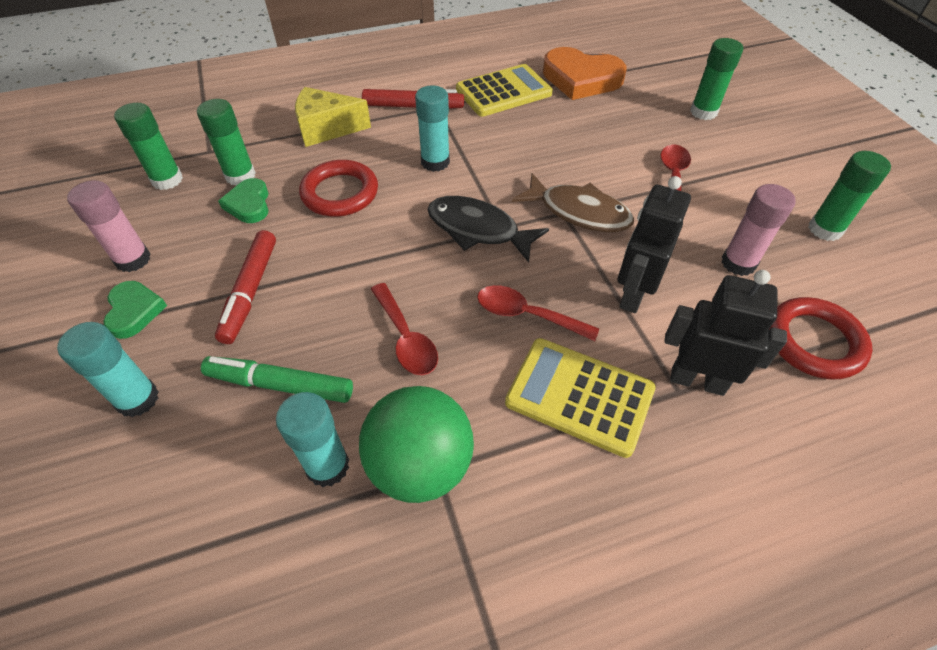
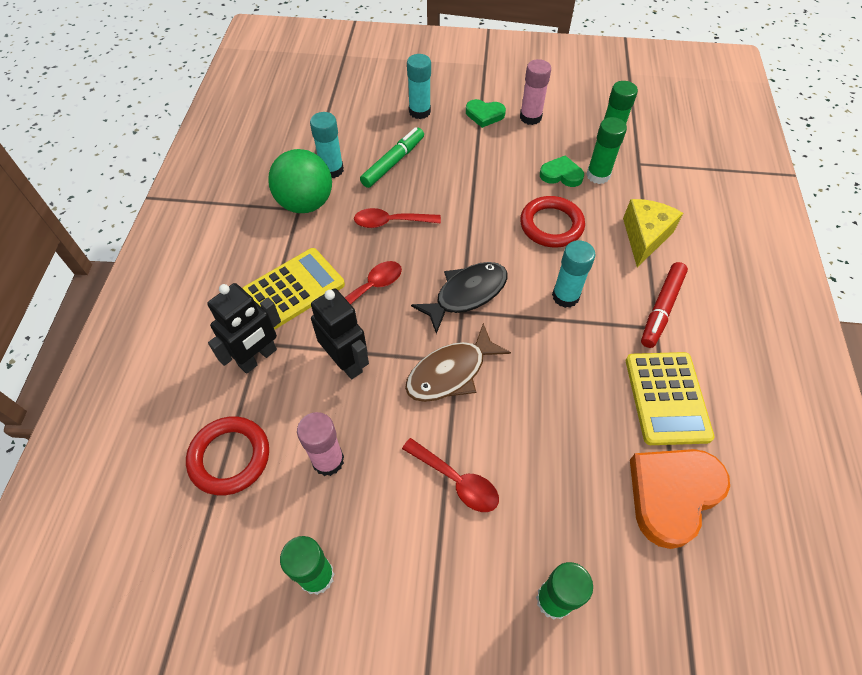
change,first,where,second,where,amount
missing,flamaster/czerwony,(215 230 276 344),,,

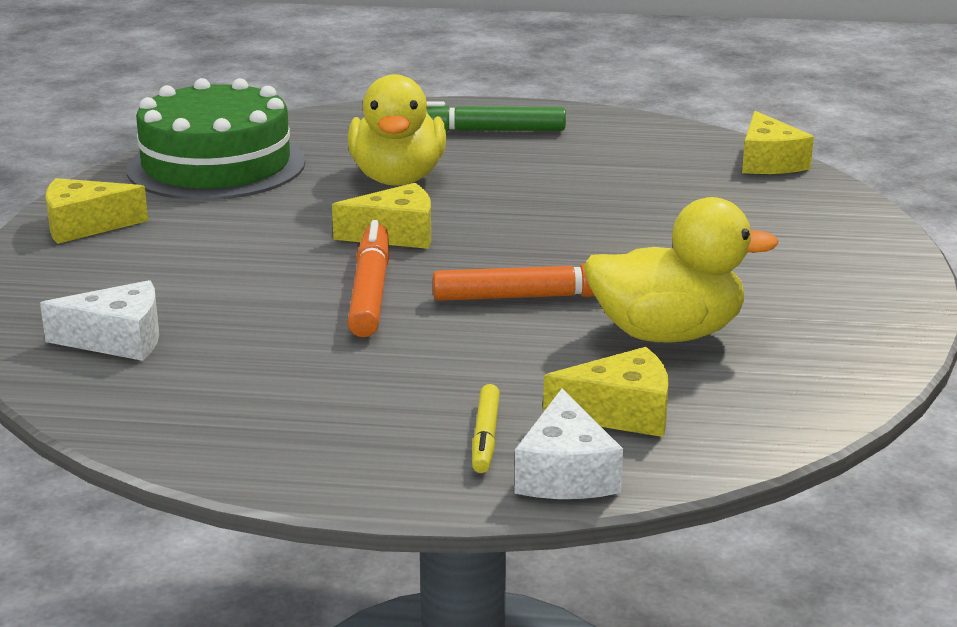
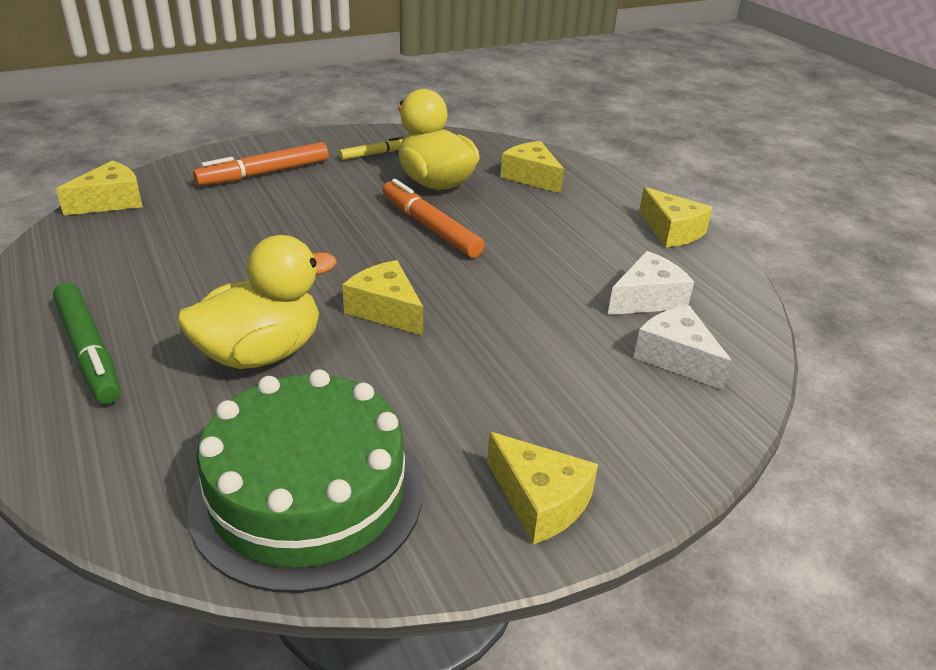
change,first,where,second,where,amount
appeared,,,ser/żółty,(639 187 713 248),
relocated,flamaster/pomarańczowy,(347 220 389 337),,(193 142 329 186),
relocated,flamaster/żółty,(472 384 500 473),,(339 136 405 160),
relocated,ser/biały,(515 388 623 499),,(608 251 694 315),

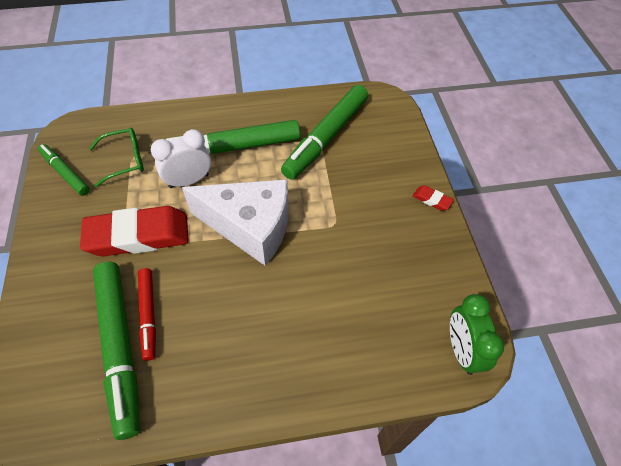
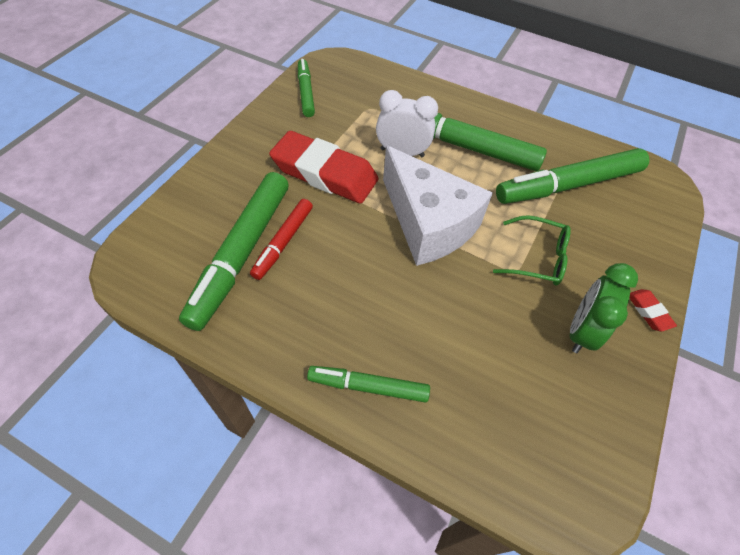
change,first,where,second,where,amount
appeared,,,flamaster/zielony,(307 366 430 403),
relocated,okulary/zielony,(89 128 144 187),,(493 215 571 285),
relocated,budzik/zielony,(450 294 504 375),,(570 263 638 353),

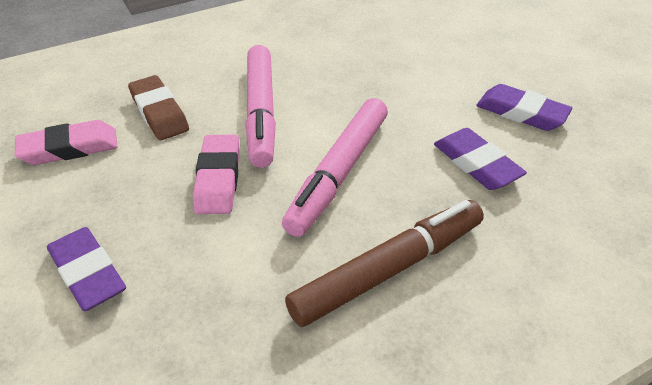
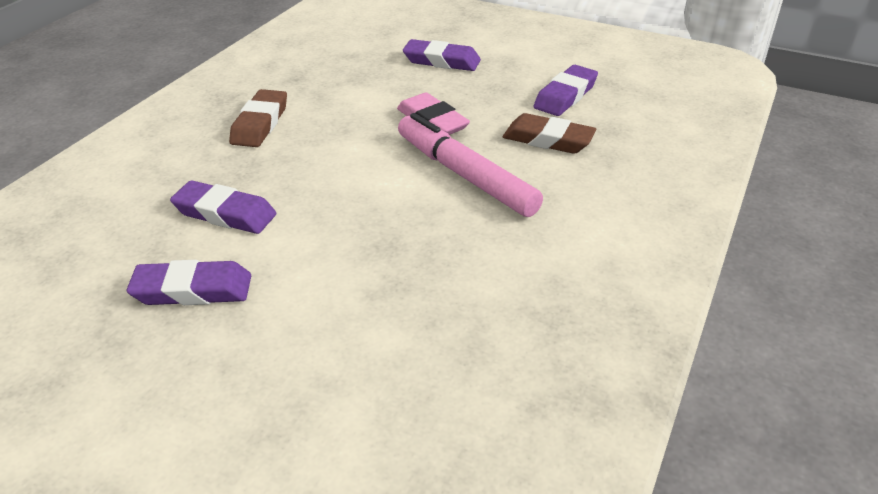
change,first,where,second,where,amount
missing,flamaster/różowy,(282 98 388 237),,,
exchanged,flamaster/brązowy,(285 200 484 327),gumka do mazania/brązowy,(229 89 287 147),
colour,gumka do mazania/różowy,(15 120 118 165),gumka do mazania/fioletowy,(533 65 598 116),

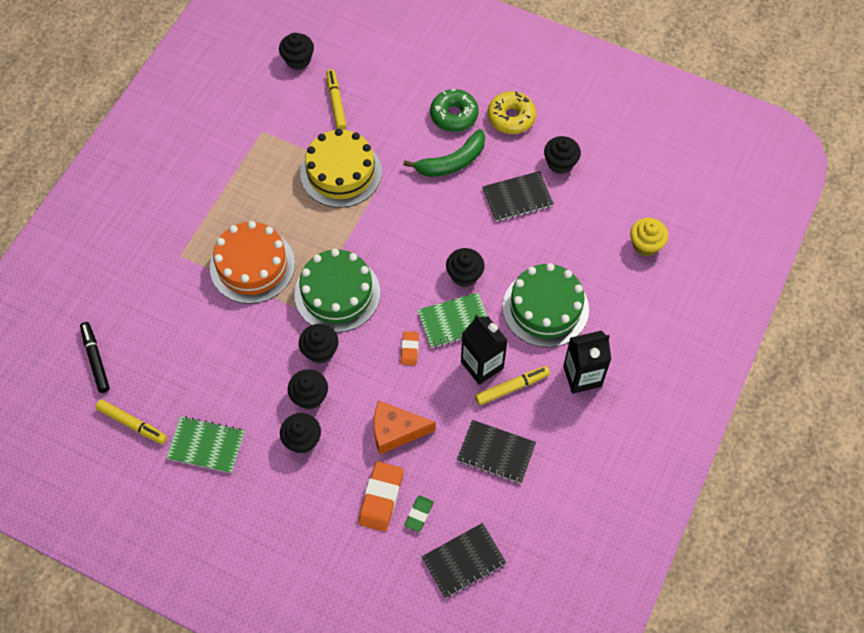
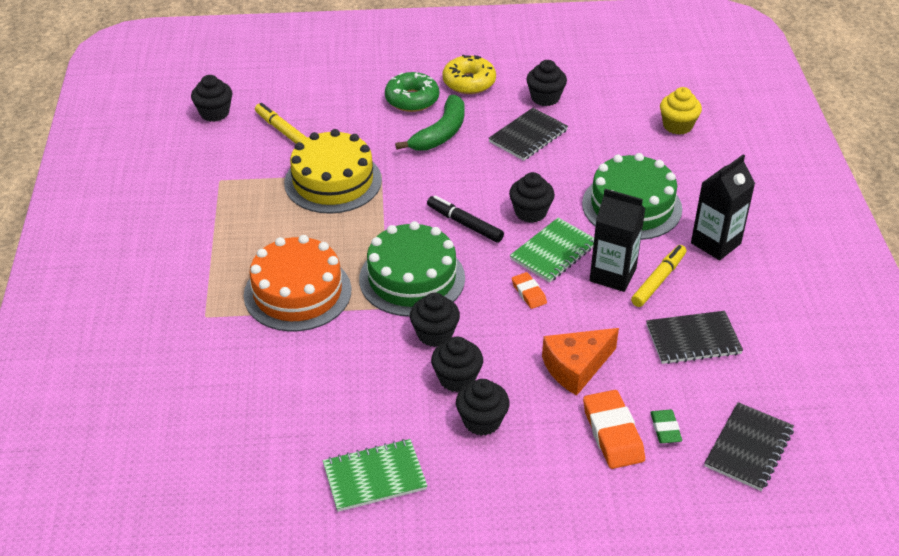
change,first,where,second,where,amount
missing,flamaster/żółty,(95 399 167 444),,,
relocated,flamaster/czarny,(80 322 110 393),,(427 195 504 243),

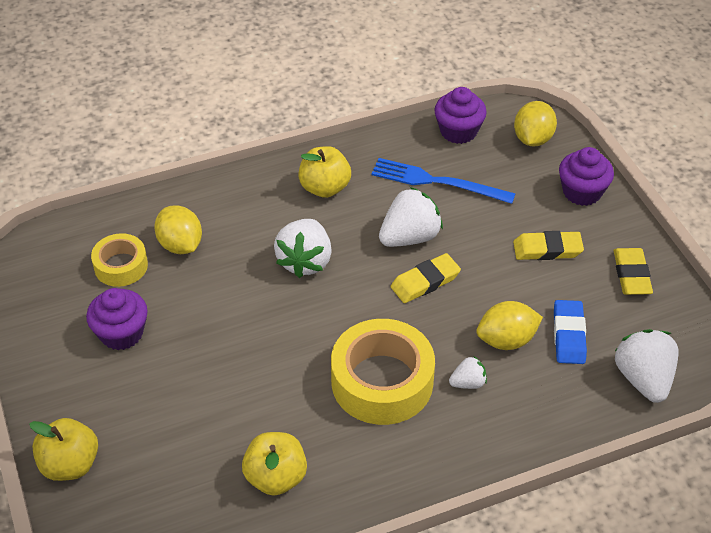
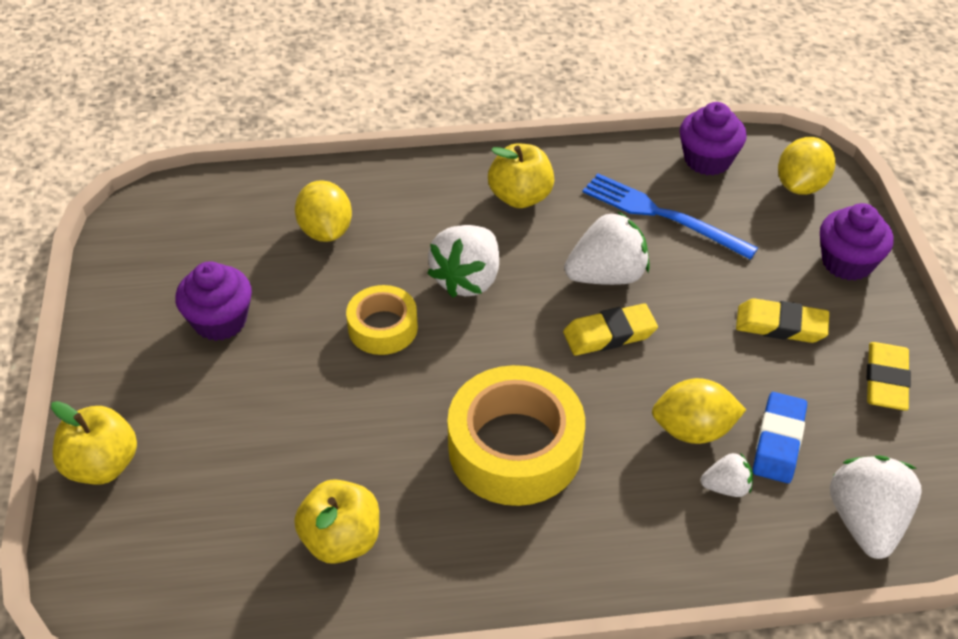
change,first,where,second,where,amount
relocated,taśma klejąca/żółty,(91 233 148 287),,(346 285 418 355),
relocated,truskawka/biały,(449 356 487 389),,(701 453 753 497),

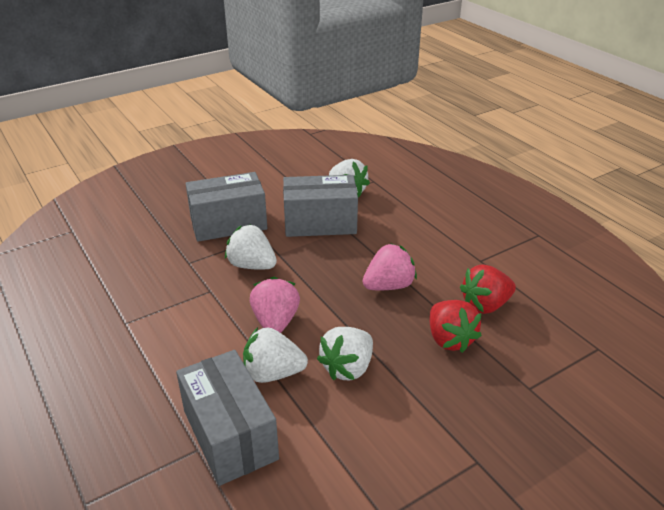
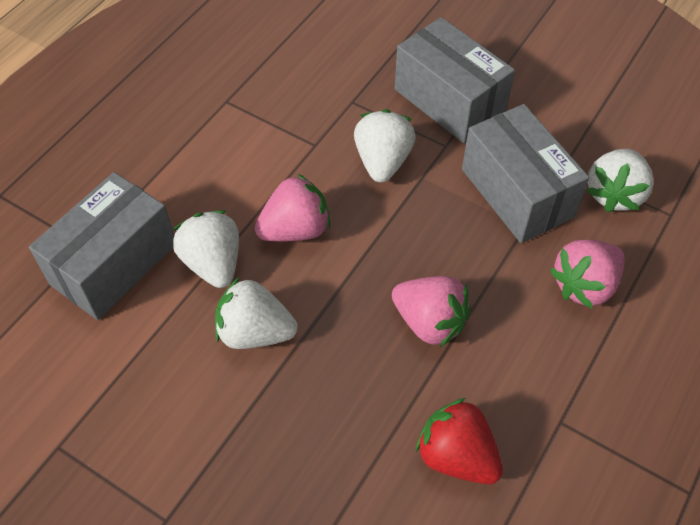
change,first,where,second,where,amount
missing,truskawka/czerwony,(429 300 482 353),,,
appeared,,,truskawka/różowy,(550 240 624 309),

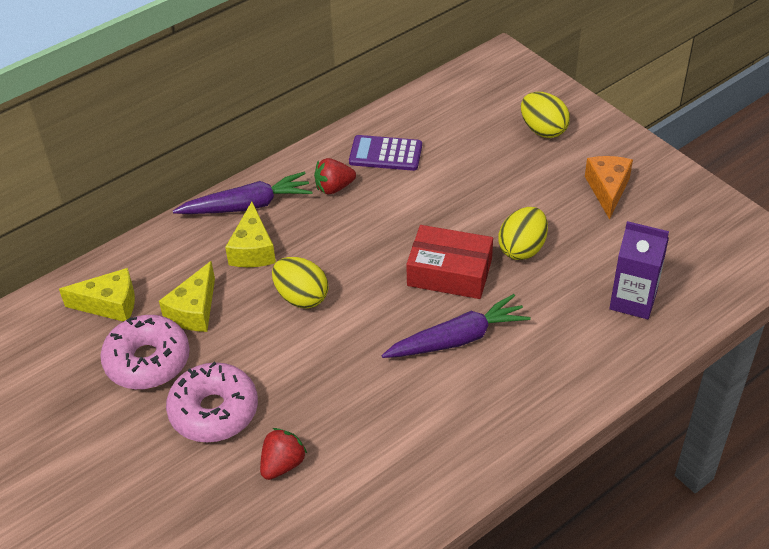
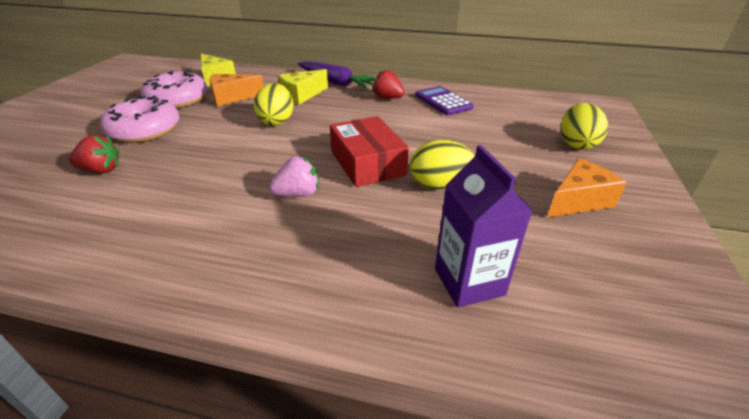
change,first,where,second,where,amount
exchanged,marchewka/fioletowy,(382 294 531 358),truskawka/różowy,(269 156 319 197),
colour,ser/żółty,(159 261 215 332),ser/pomarańczowy,(209 74 264 107),

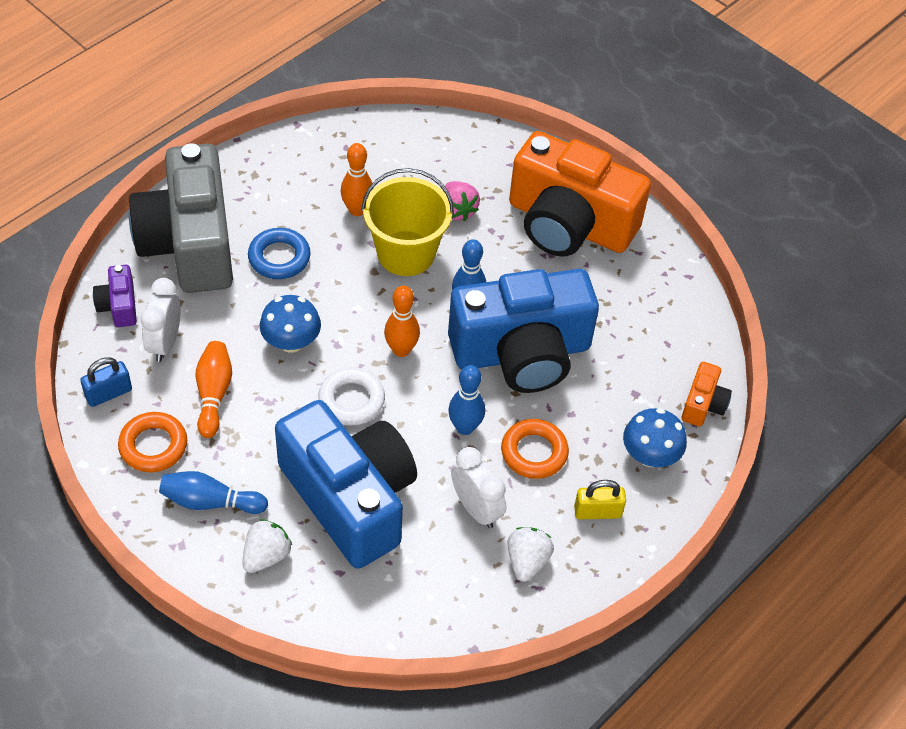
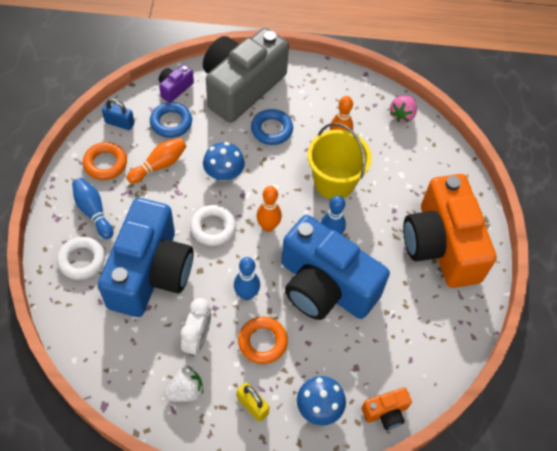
change,first,where,second,where,amount
relocated,truskawka/różowy,(443 181 480 221),,(390 96 417 122),
exchanged,budzik/biały,(141 278 181 362),pierścień/niebieski,(150 102 192 138),
exchanged,truskawka/biały,(242 519 292 573),pierścień/biały,(57 237 105 280),

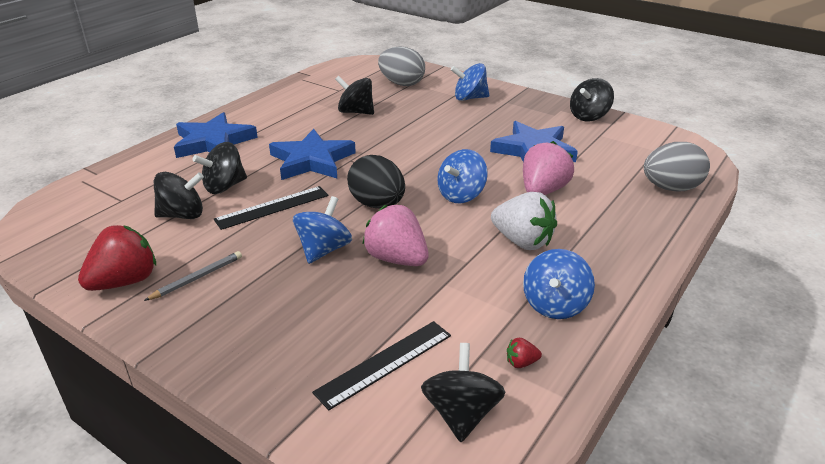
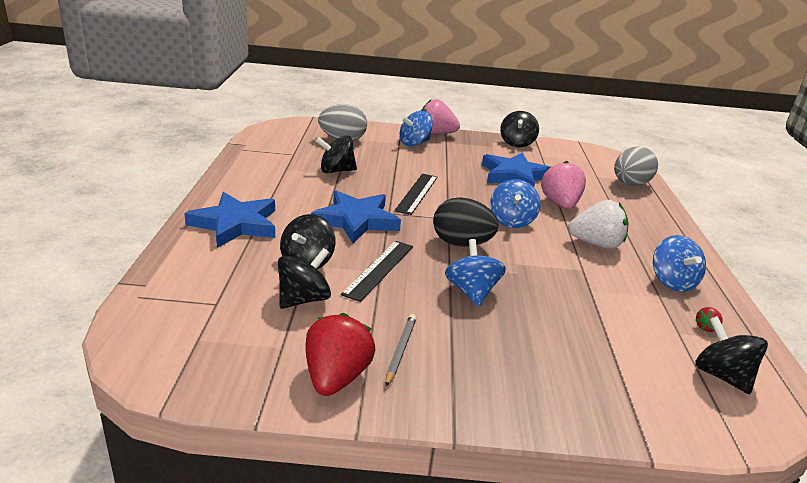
change,first,where,second,where,amount
relocated,linijka/czarny,(312 321 451 410),,(394 174 438 215),
relocated,truskawka/różowy,(362 205 429 266),,(421 99 460 135),

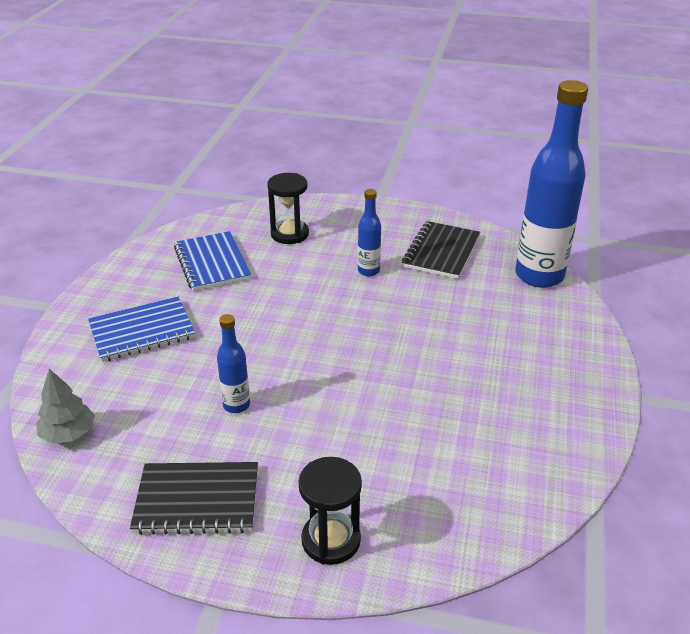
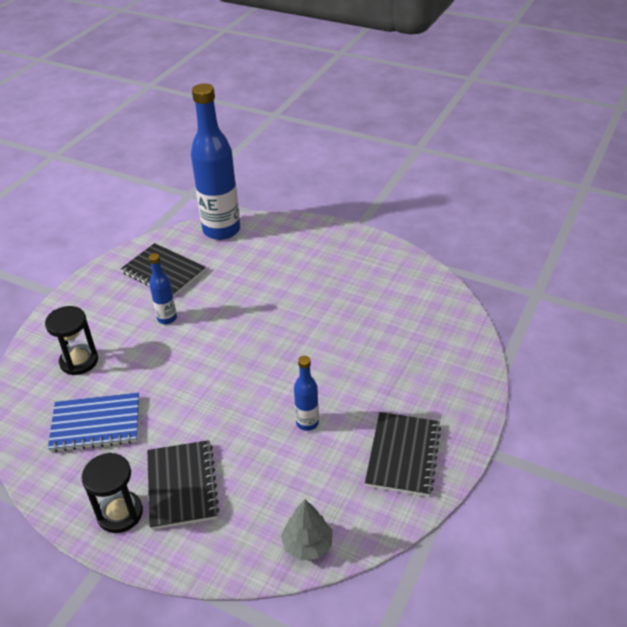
change,first,where,second,where,amount
relocated,klepsydra/czarny,(298 457 362 565),,(81 453 143 533),
colour,zeszyt/niebieski,(88 297 195 362),zeszyt/czarny,(147 440 220 530),

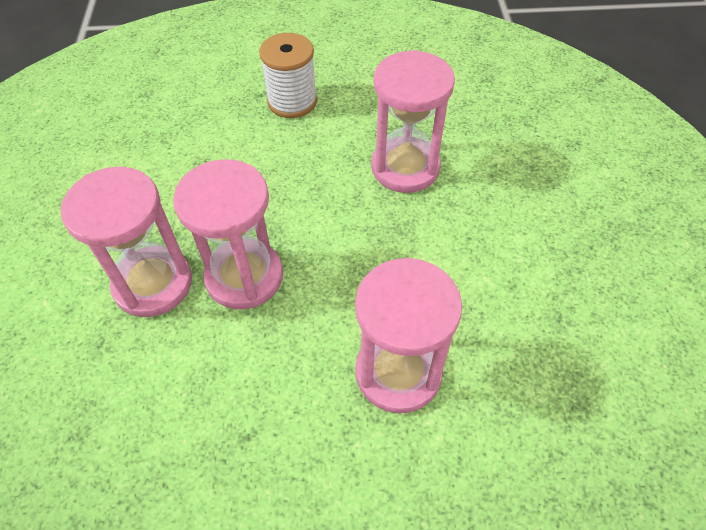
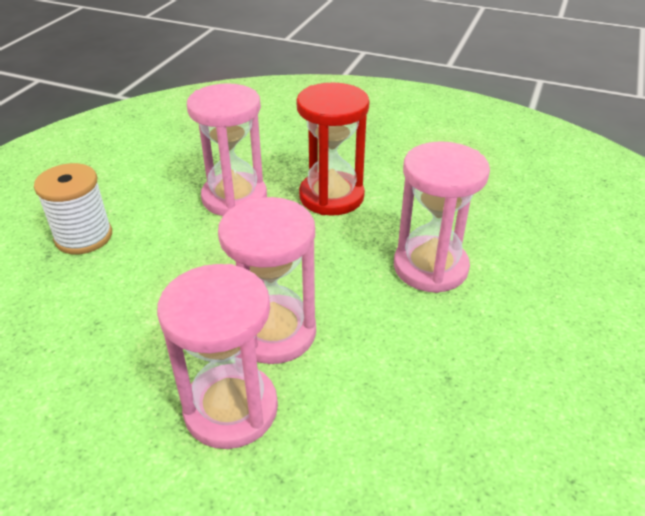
change,first,where,second,where,amount
appeared,,,klepsydra/czerwony,(296 83 370 216),

